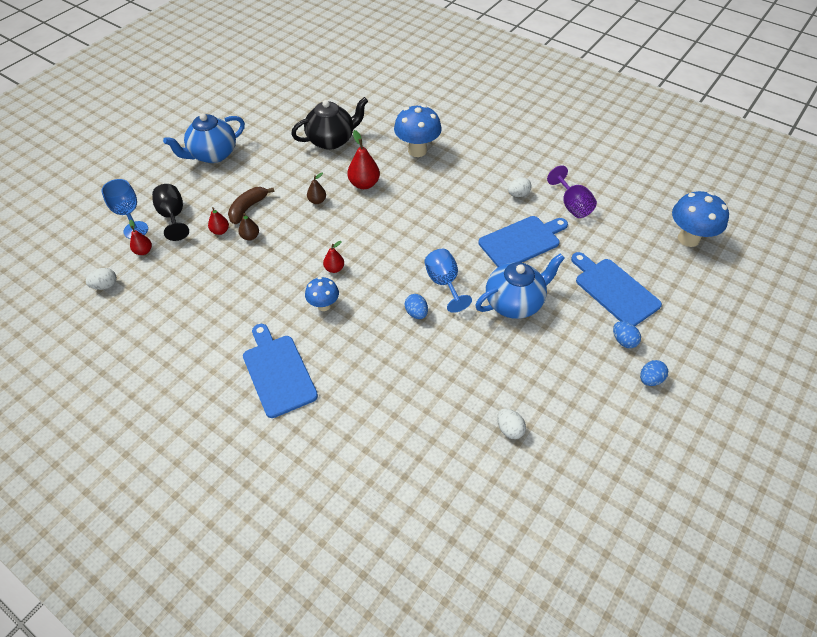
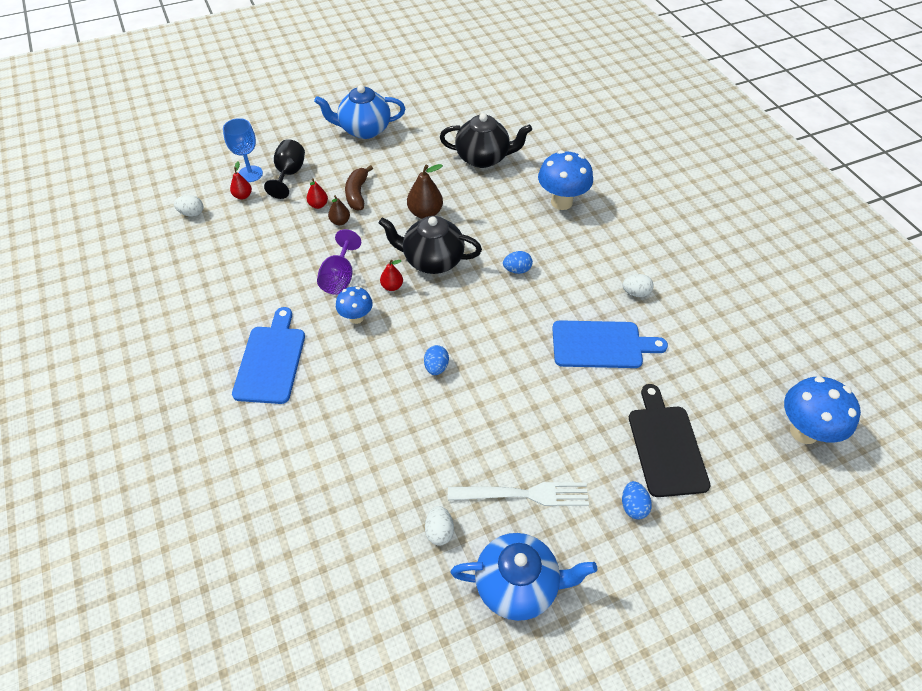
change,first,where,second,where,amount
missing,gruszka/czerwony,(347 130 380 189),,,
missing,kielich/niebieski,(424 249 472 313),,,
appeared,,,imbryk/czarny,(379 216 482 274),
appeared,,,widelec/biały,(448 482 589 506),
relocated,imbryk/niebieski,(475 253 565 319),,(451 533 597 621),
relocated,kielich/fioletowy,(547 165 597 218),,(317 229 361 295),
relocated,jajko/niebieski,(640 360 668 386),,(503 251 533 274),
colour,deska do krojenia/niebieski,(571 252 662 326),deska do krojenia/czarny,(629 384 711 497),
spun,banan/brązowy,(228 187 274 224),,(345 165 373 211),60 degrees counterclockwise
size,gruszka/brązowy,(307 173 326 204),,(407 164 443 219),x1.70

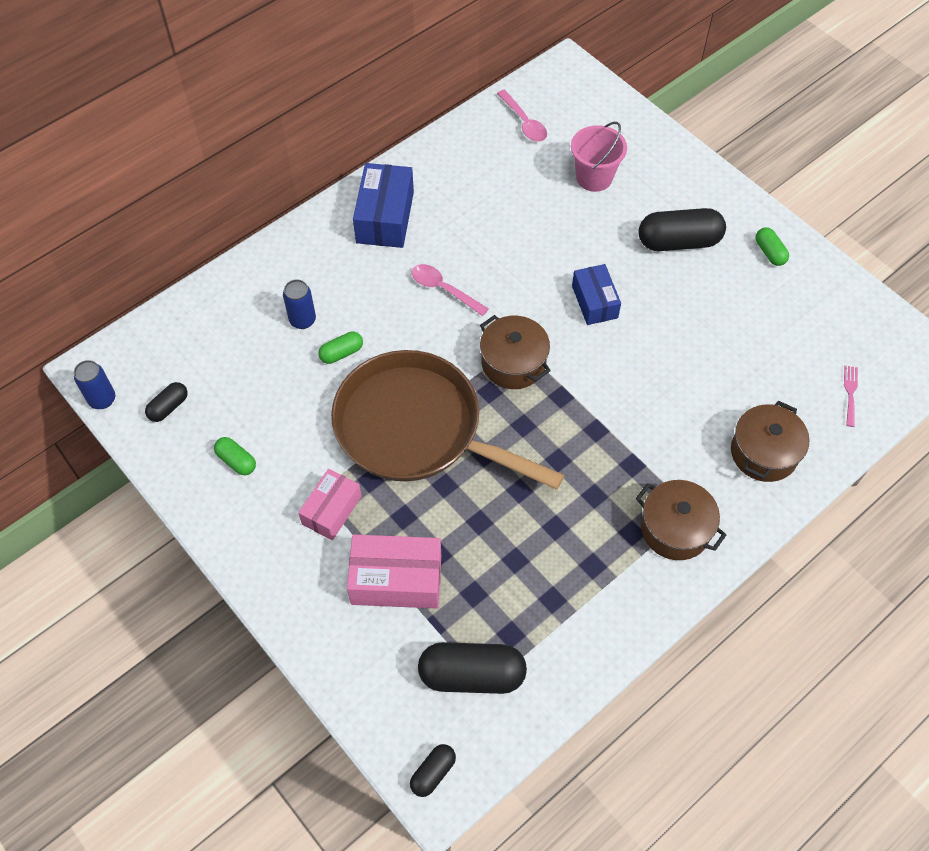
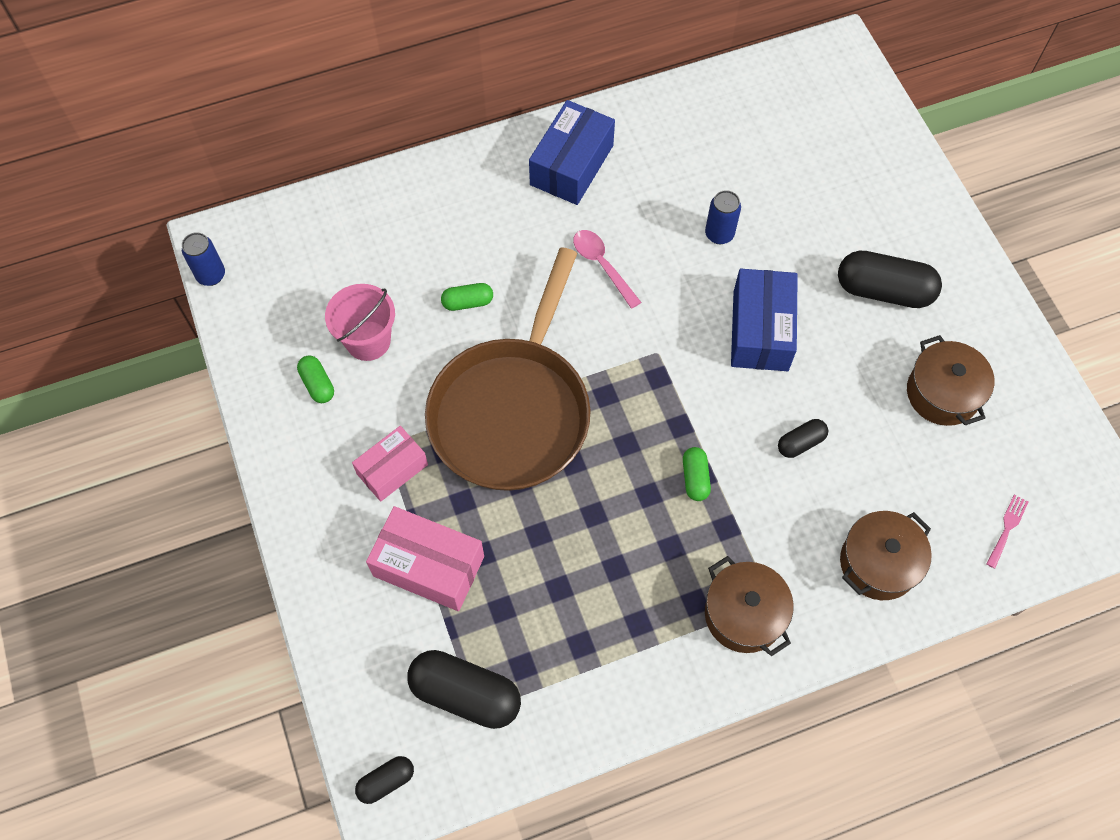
change,first,where,second,where,amount
missing,łyżka/różowy,(497 90 547 142),,,
relocated,kapsułka/czarny,(145 382 188 422),,(778 419 828 458),
relocated,puszka/niebieski,(283 280 316 329),,(705 190 741 244),
relocated,garnek/brązowy,(480 315 551 389),,(907 335 994 426),
relocated,wiadro/różowy,(571 122 627 192),,(325 284 395 361),
relocated,kapsułka/zielony,(756 227 789 266),,(683 447 711 501),
spun,patelnia/brązowy,(331 350 564 490),,(425 247 591 491),120 degrees counterclockwise
size,pudełko/niebieski,(572 264 621 325),,(731 269 798 371),x1.51

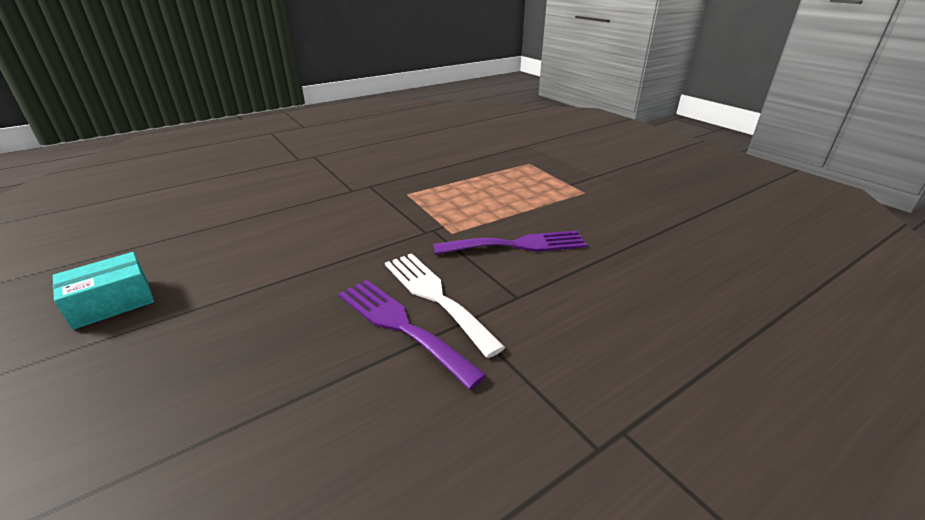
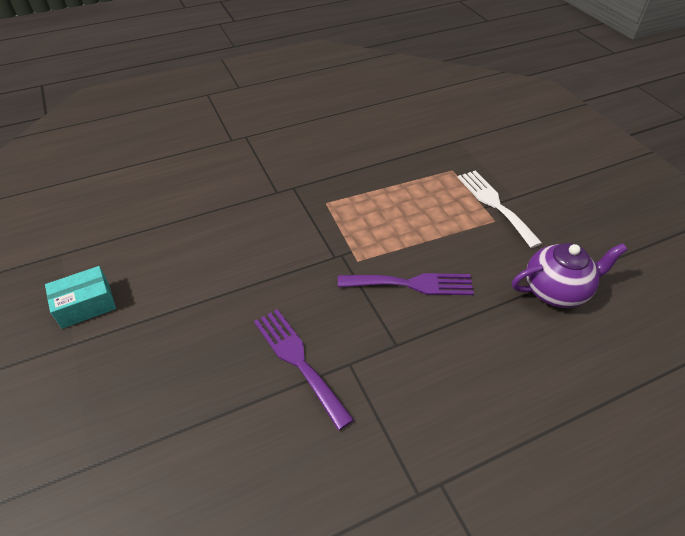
change,first,where,second,where,amount
appeared,,,imbryk/fioletowy,(512 243 628 308),
relocated,widelec/biały,(385 253 505 358),,(457 170 542 248),

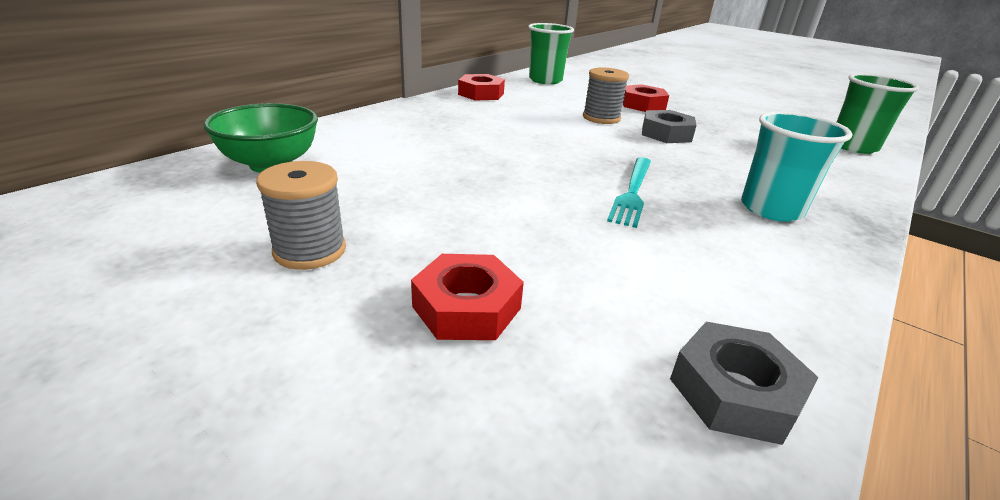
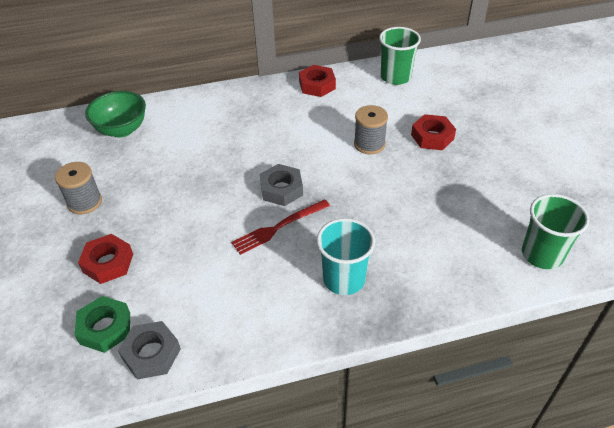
change,first,where,second,where,amount
appeared,,,nakrętka/zielony,(74 296 130 353),
relocated,nakrętka/szary,(642 110 697 143),,(260 164 303 206),
colour,widelec/turkusowy,(607 157 651 228),widelec/czerwony,(231 199 330 255),

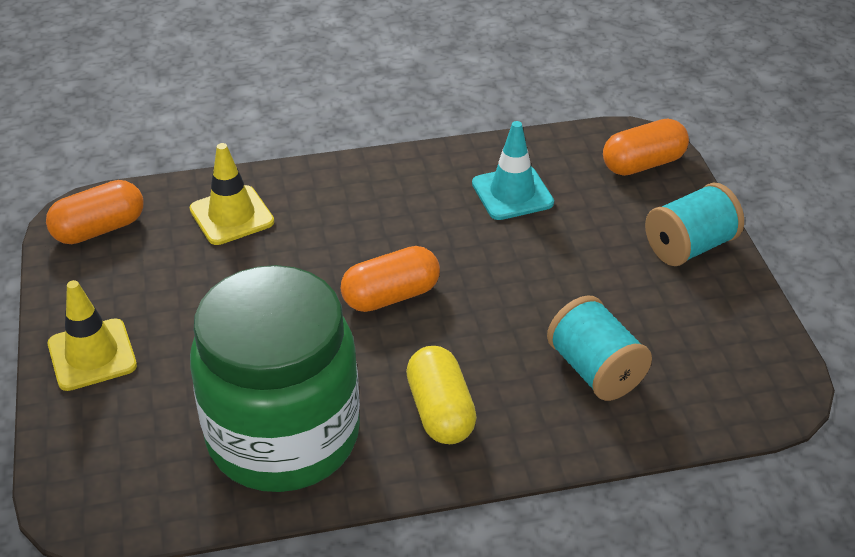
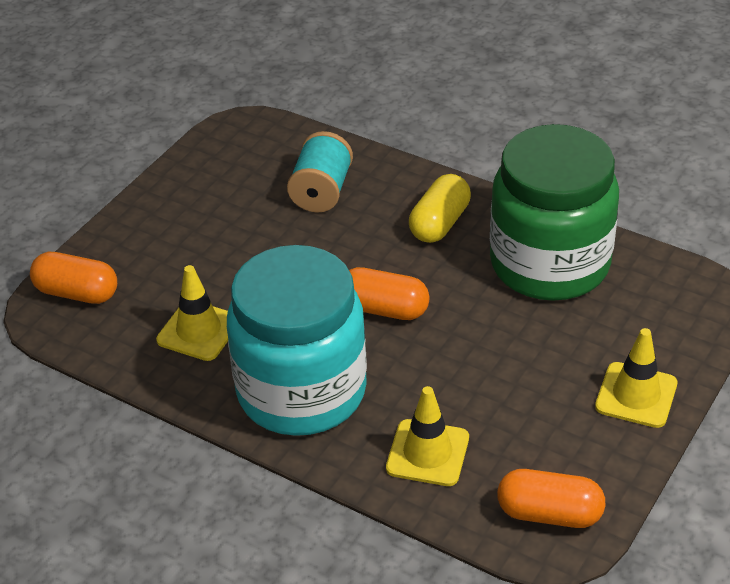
change,first,where,second,where,amount
missing,szpulka/turkusowy,(645 183 744 266),,,
appeared,,,słoik/turkusowy,(227 245 367 436),
colour,pachołek/turkusowy,(472 121 554 220),pachołek/żółty,(156 265 228 361),

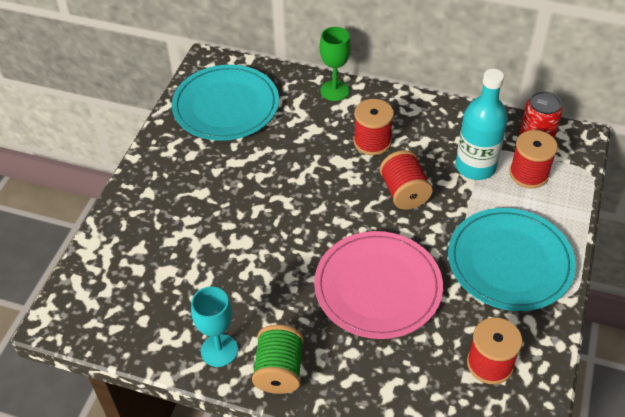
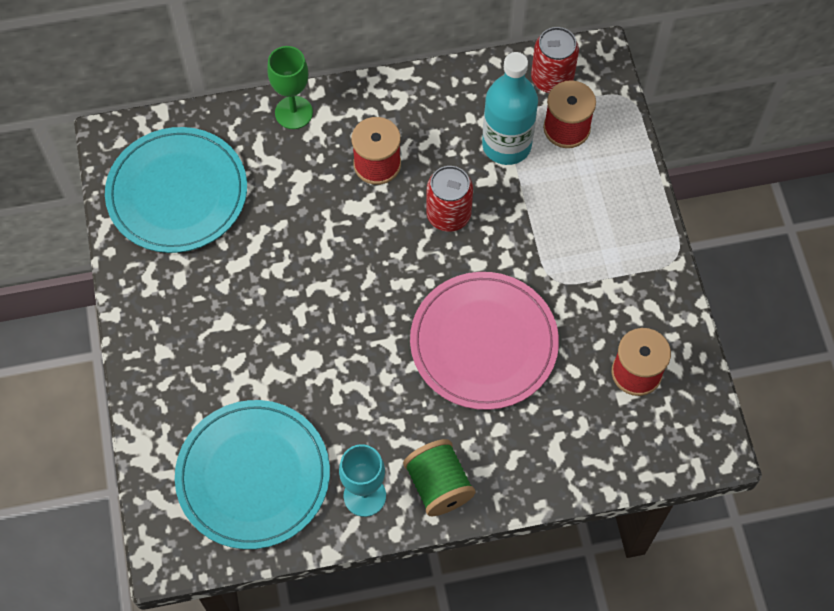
change,first,where,second,where,amount
relocated,talerz/turkusowy,(448 208 576 311),,(175 400 330 549),
exchanged,szpulka/czerwony,(380 150 433 210),puszka/czerwony,(426 166 473 232),

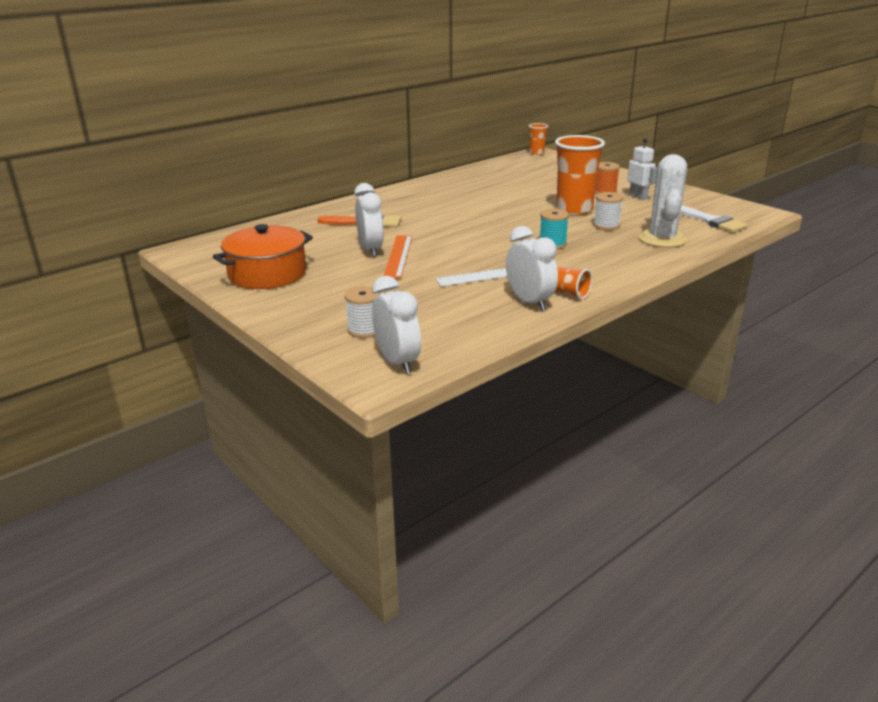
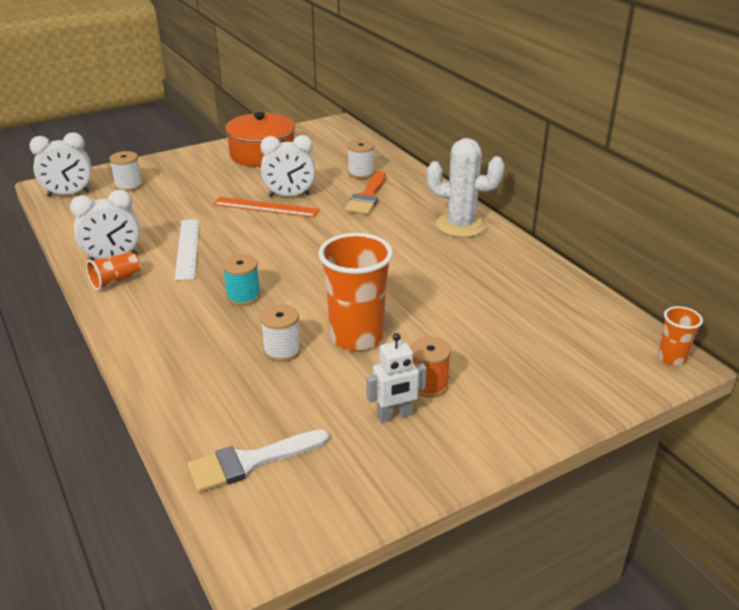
change,first,where,second,where,amount
appeared,,,szpulka/biały,(348 140 374 179),
relocated,kaktus/biały,(638 154 687 248),,(427 138 505 238),

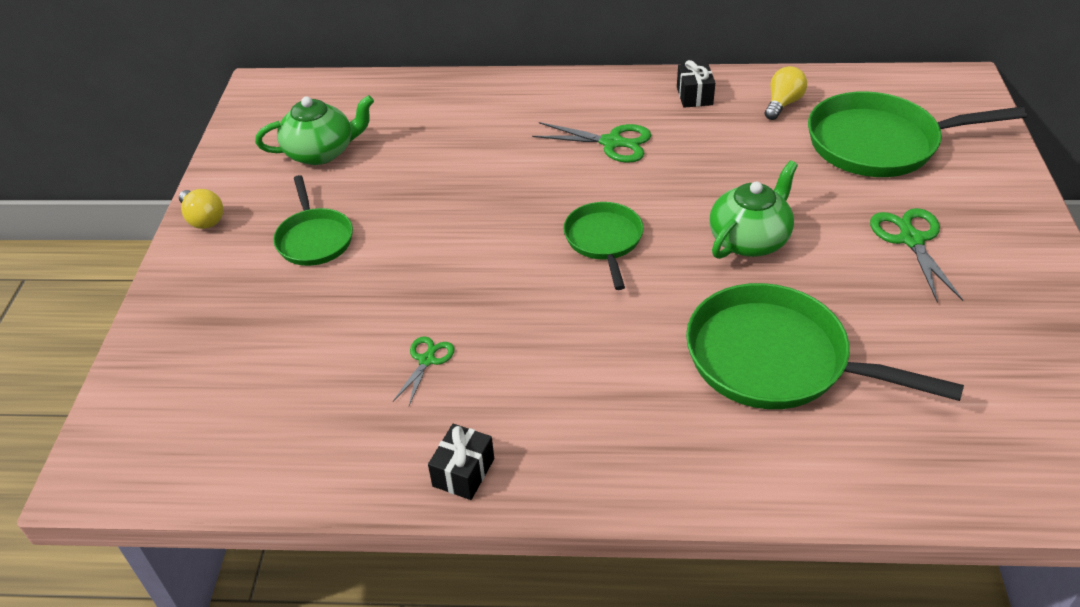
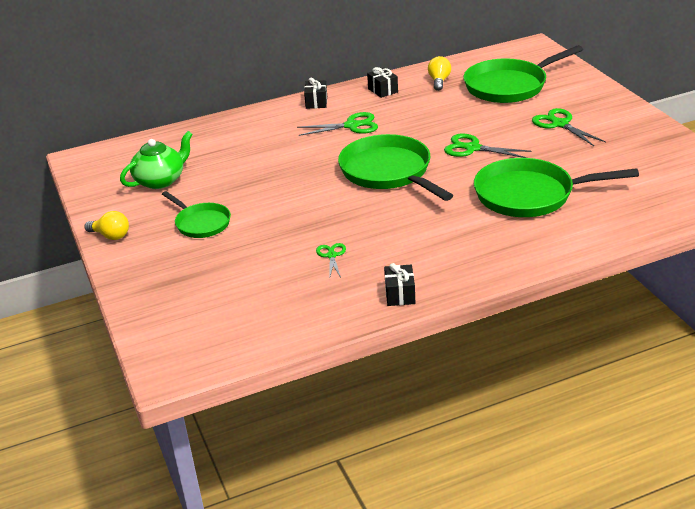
change,first,where,second,where,amount
appeared,,,prezent/czarny,(304 78 327 109),
exchanged,imbryk/zielony,(709 160 798 259),nożyczki/zielony,(444 133 531 158),
size,patelnia/zielony,(563 202 644 290),,(338 134 454 201),x1.75

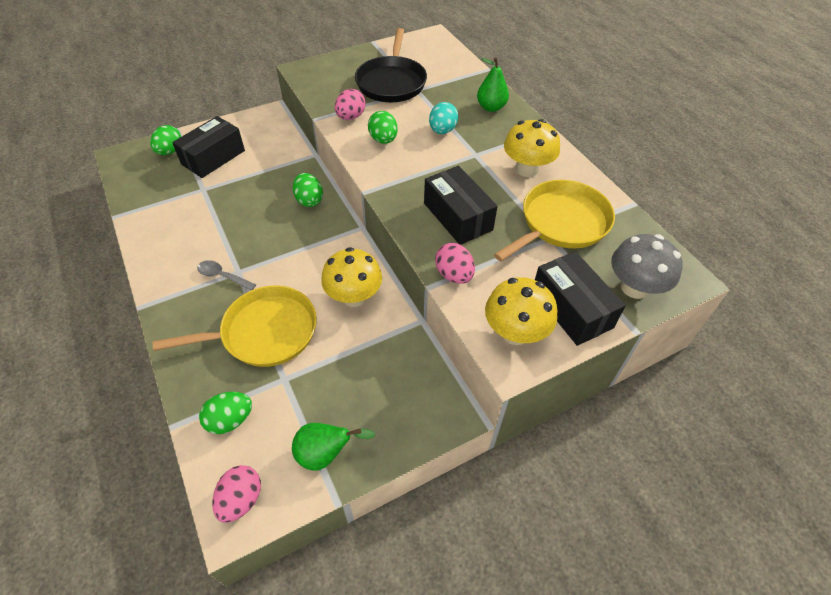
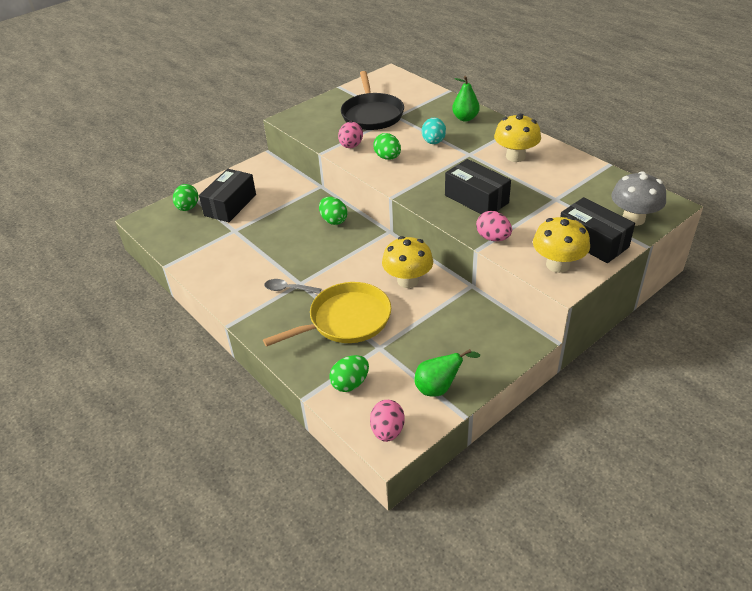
change,first,where,second,where,amount
missing,patelnia/żółty,(494 180 615 261),,,

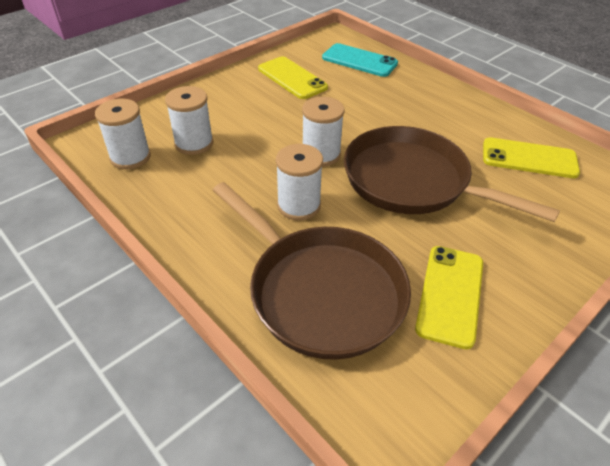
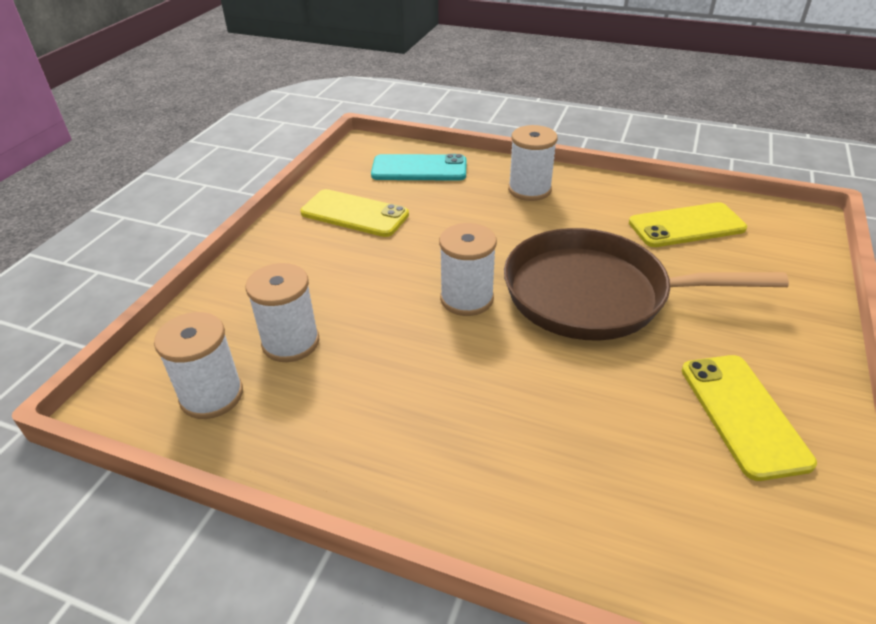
change,first,where,second,where,amount
missing,patelnia/brązowy,(212 182 411 360),,,
relocated,szpulka/biały,(276 144 323 220),,(508 125 558 201),

